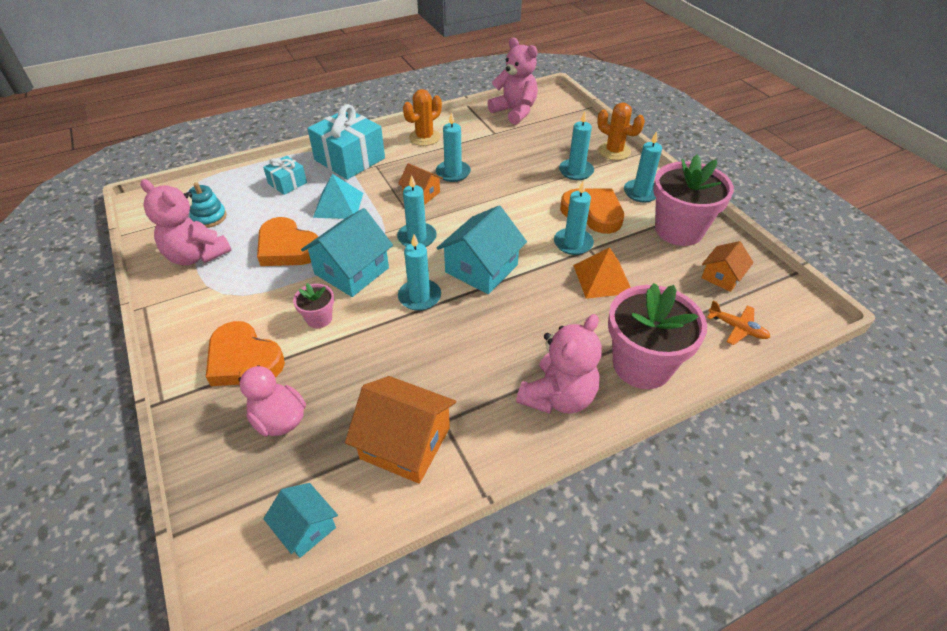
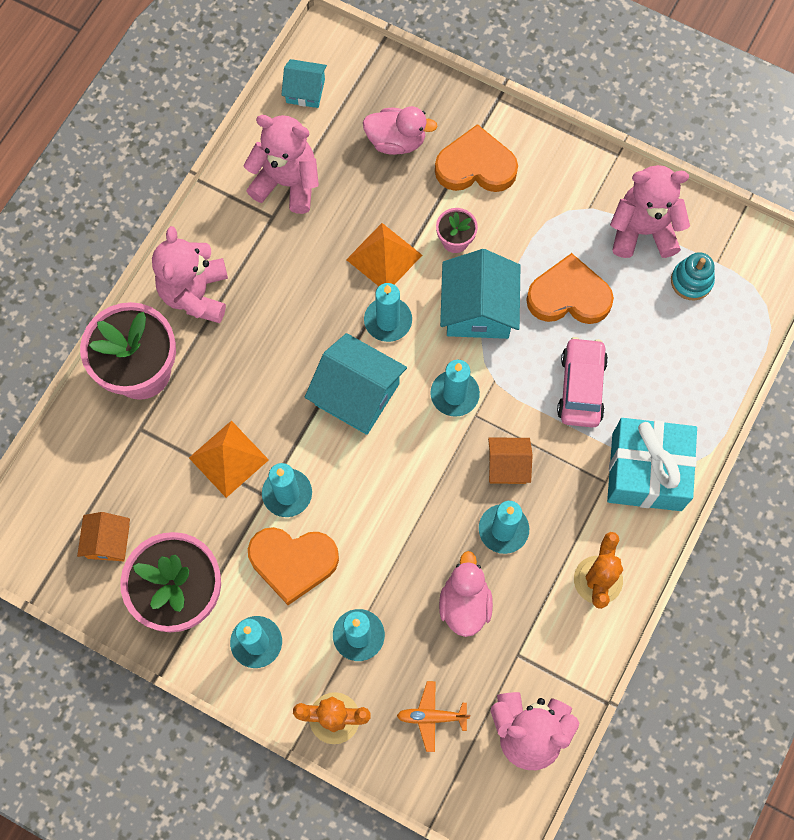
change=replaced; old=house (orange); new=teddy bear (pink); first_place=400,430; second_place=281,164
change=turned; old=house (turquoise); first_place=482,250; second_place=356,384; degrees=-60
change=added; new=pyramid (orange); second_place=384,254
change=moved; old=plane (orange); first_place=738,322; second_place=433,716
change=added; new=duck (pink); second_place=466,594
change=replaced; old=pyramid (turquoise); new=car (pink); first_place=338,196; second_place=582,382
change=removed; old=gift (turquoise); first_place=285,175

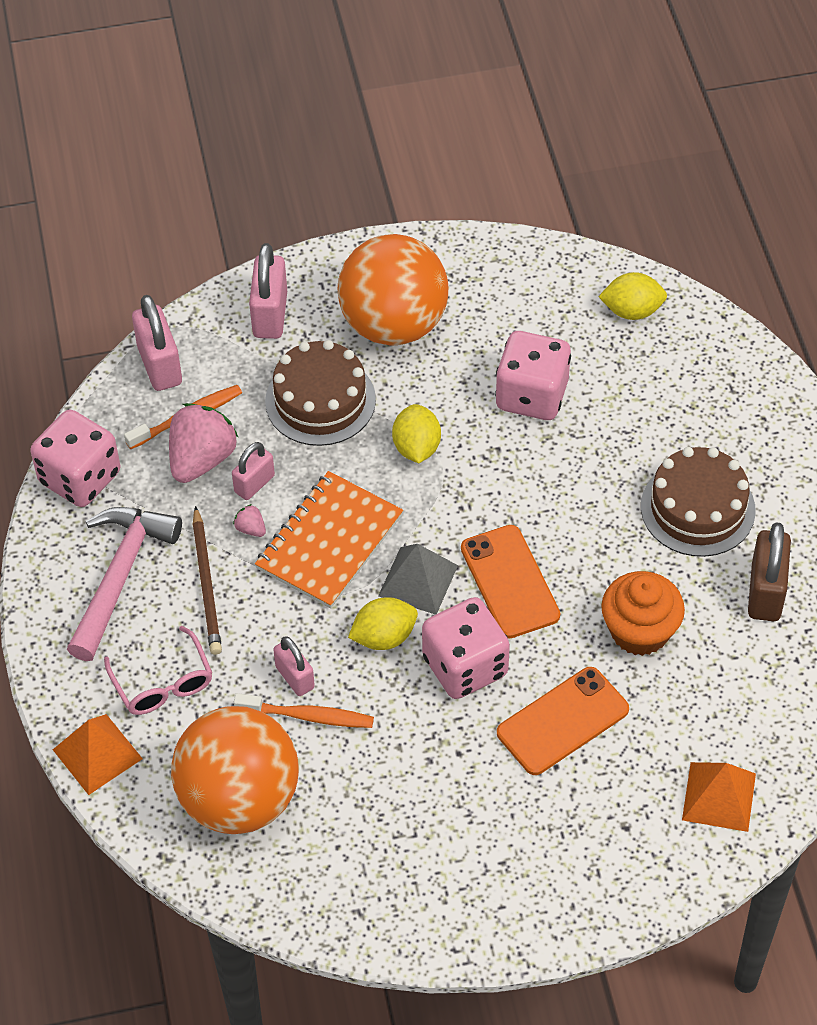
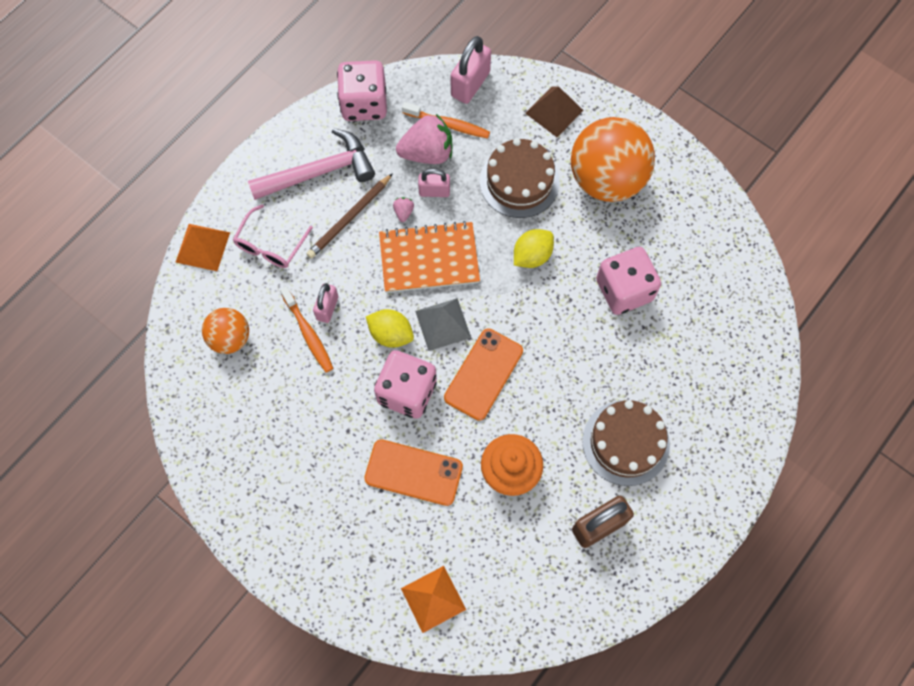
change=resized; old=ball (orange); first_place=235,770; second_place=225,331; factor=0.53
change=replaced; old=padlock (pink); new=pyramid (brown); first_place=268,291; second_place=554,111
change=removed; old=lemon (yellow); first_place=633,296

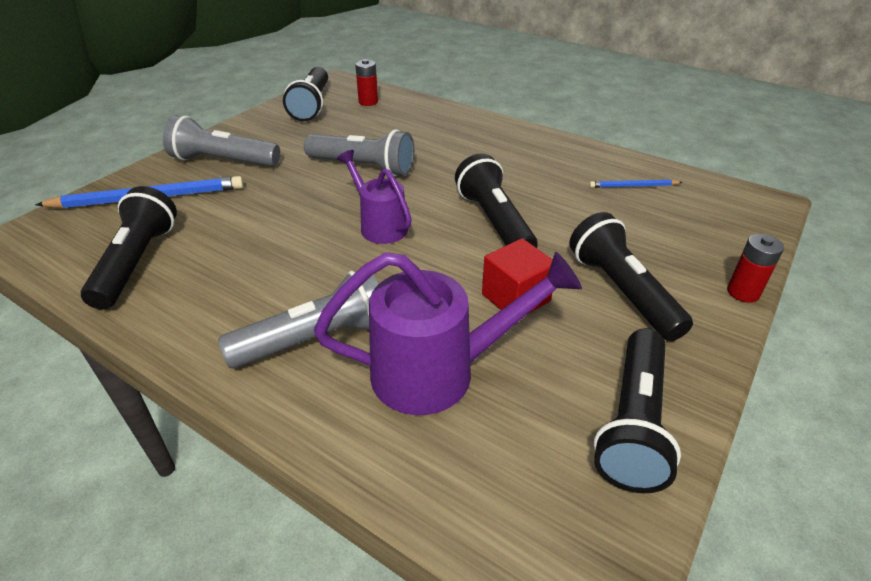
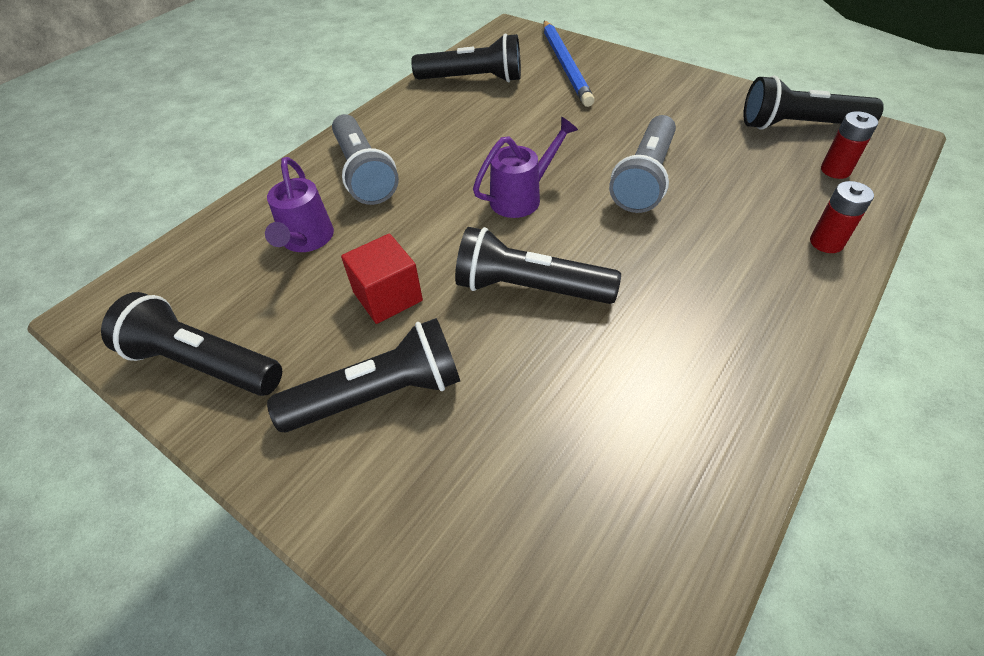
change=resized; old=watering can (purple); first_place=448,333; second_place=299,204; factor=0.62
change=turned; old=flashlight (black); first_place=496,200; second_place=538,265; degrees=-150
change=moved; old=battery (red); first_place=755,268; second_place=842,217
change=removed; old=flashlight (grey); first_place=221,141
change=removed; old=pencil (blue); first_place=635,184

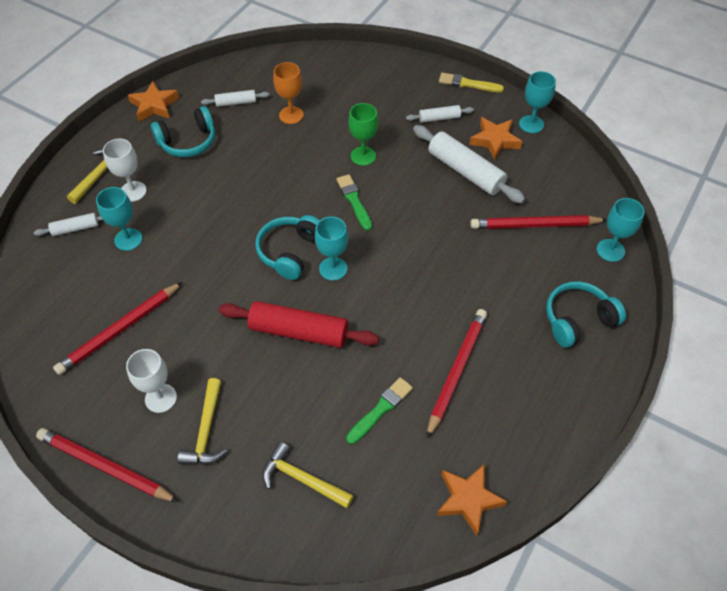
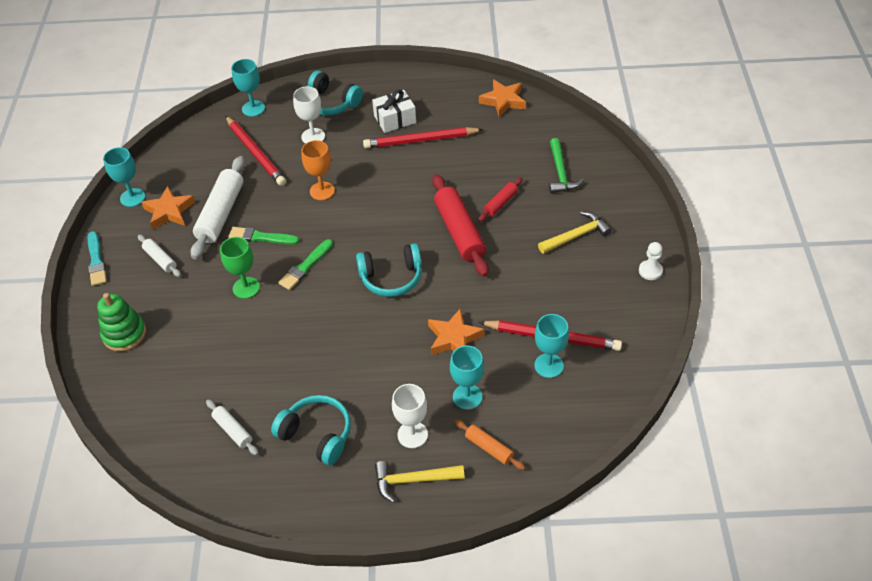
change=recoloured; old=brush (yellow); new=brush (turquoise); first_place=471,82; second_place=97,258
change=added; new=stacking toy (green); second_place=121,322
change=moved; old=brush (green); first_place=379,410; second_place=263,236
change=moved; old=goblet (white); first_place=151,381; second_place=309,115
change=moved; old=goblet (orange); first_place=288,93; second_place=318,170
change=added; new=gift (white); second_place=394,111
change=moved; old=star (orange); first_place=153,101; second_place=456,331
change=recoloured; old=rolling pin (white); new=rolling pin (orange); first_place=68,224; second_place=490,444
change=added; new=rolling pin (red); second_place=500,199
change=moved; old=goblet (turquoise); first_place=331,249; second_place=551,346
change=recoloured; old=hammer (yellow); new=hammer (green); first_place=308,475; second_place=566,165
change=replaced; old=pencil (red); new=pawn (white); first_place=107,465; second_place=651,261

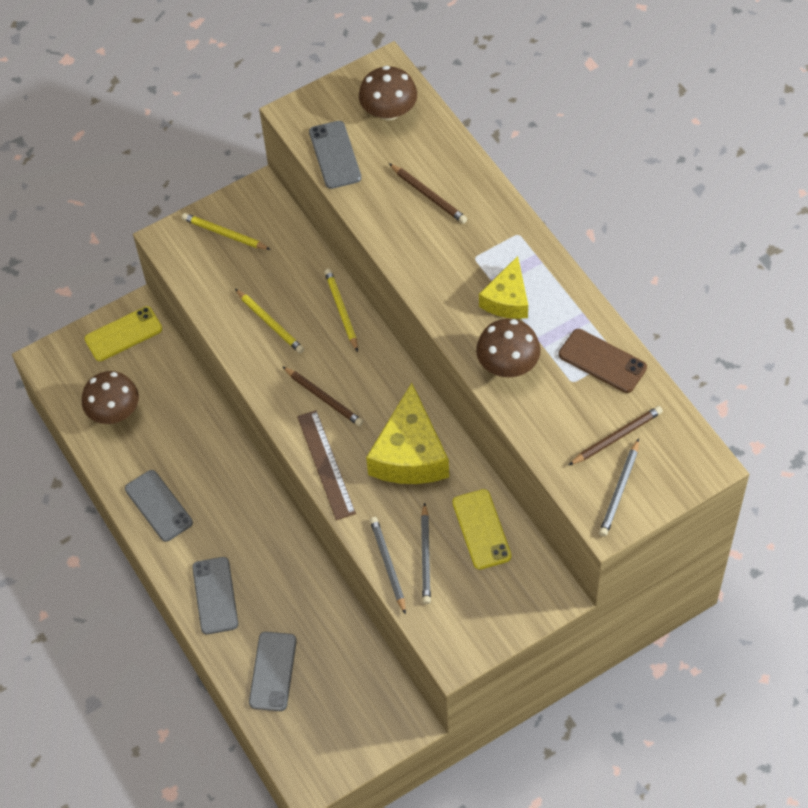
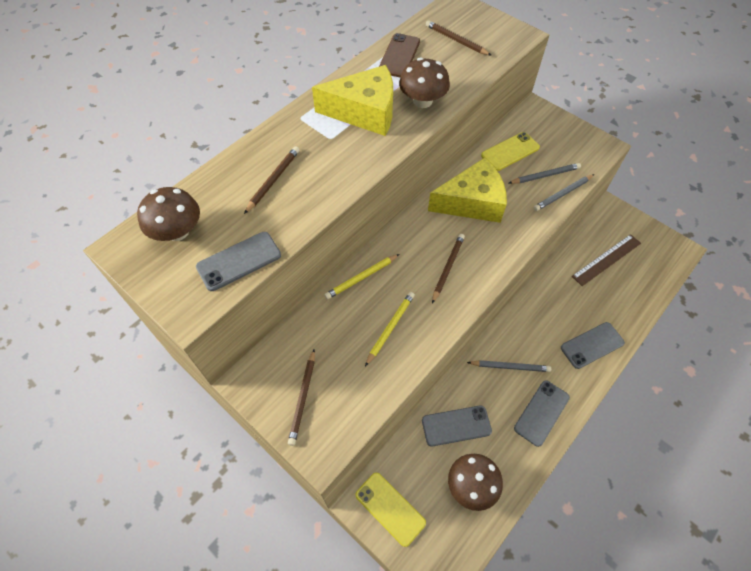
change=recoloured; old=pencil (yellow); new=pencil (brown); first_place=226,231; second_place=301,398
change=resized; old=cheese (yellow); first_place=503,287; second_place=352,100; factor=1.62
change=moved; old=phone (grey); first_place=273,671; second_place=457,425
change=moved; old=pencil (grey); first_place=619,487; second_place=509,366
change=moved; old=ruler (brown); first_place=326,465; second_place=606,260

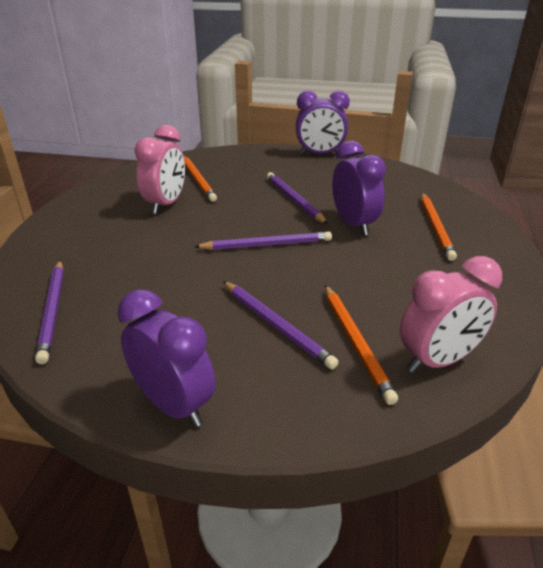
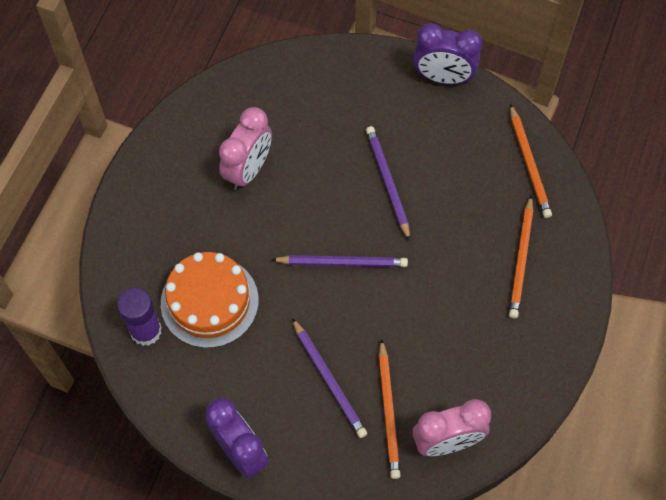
change=replaced; old=pencil (purple); new=glue stick (purple); first_place=49,312; second_place=139,316
change=added; new=cake (orange); second_place=210,300
change=moved; old=pencil (orange); first_place=200,179; second_place=531,161
change=removed; old=clock (purple); first_place=359,188

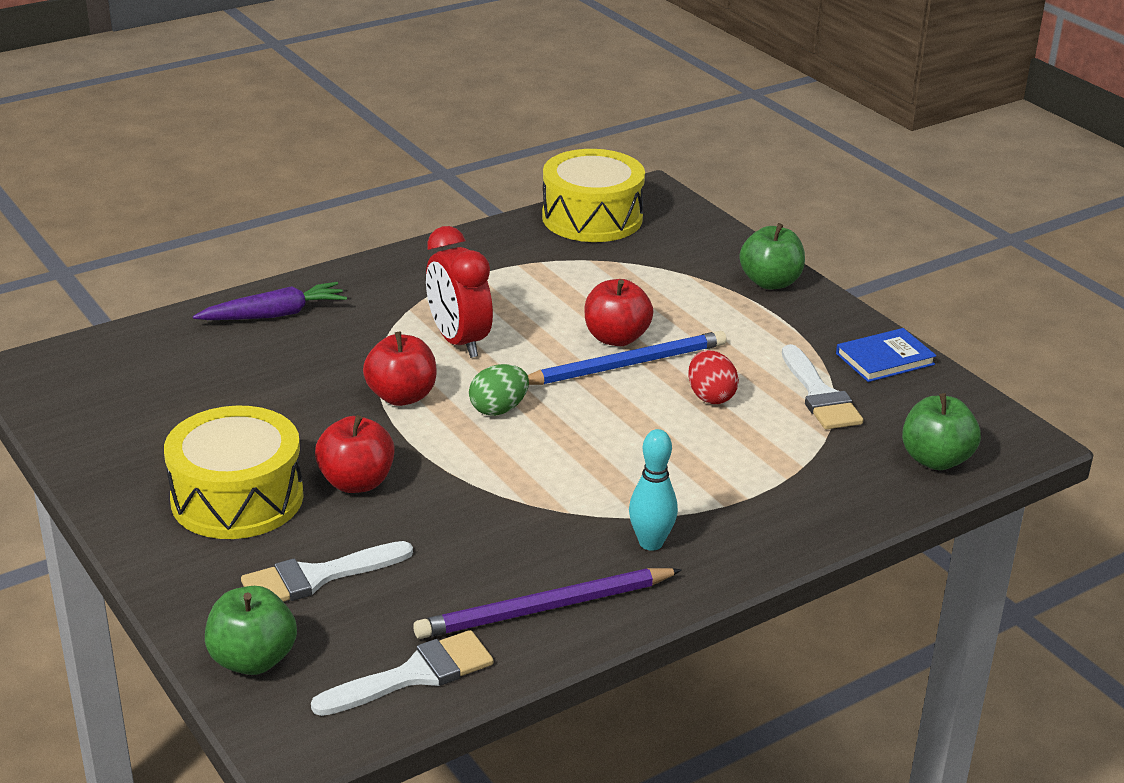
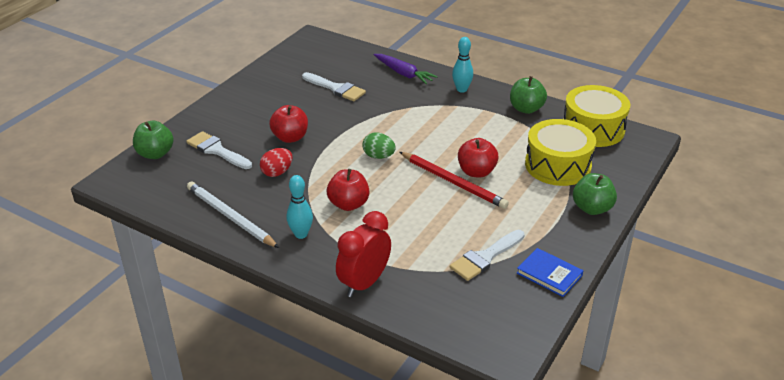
change=recoloured; old=pencil (purple); new=pencil (white); first_place=547,603; second_place=233,214
change=moved; old=egg (red); first_place=713,377; second_place=276,162
change=moved; old=brush (white); first_place=402,673; second_place=334,86
change=moved; old=apple (red); first_place=400,369; second_place=348,190
change=moved; old=clock (red); first_place=459,292; second_place=363,254
change=recoloured; old=pencil (blue); new=pencil (red); first_place=627,358; second_place=454,180
change=added; new=bowling pin (turquoise); second_place=462,65
change=moved; old=apple (green); first_place=941,431; second_place=528,95
change=moved; old=drum (yellow); first_place=234,472; second_place=560,152

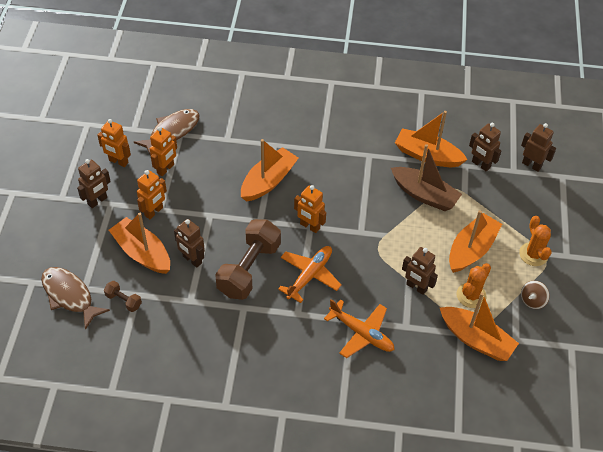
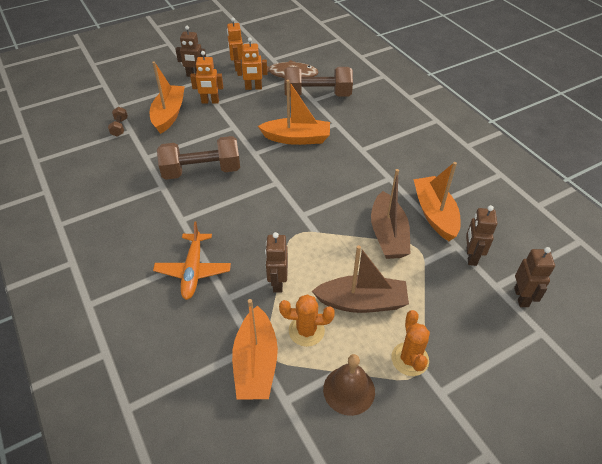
change=added; new=dumbbell (brown); second_place=318,82
change=recoloured; old=boat (orange); new=boat (brown); first_place=475,241; second_place=360,279
change=replaced; old=spinning top (brown); new=bell (brown); first_place=535,295; second_place=349,385
change=turned; old=cactus (orange); first_place=535,241; second_place=410,343; degrees=-45
change=removed; old=fish (brown); first_place=75,298
change=removed; old=robot (brown); first_place=189,243
change=removed; old=plane (orange); first_place=309,274
change=removed; old=robot (orange); first_place=310,209

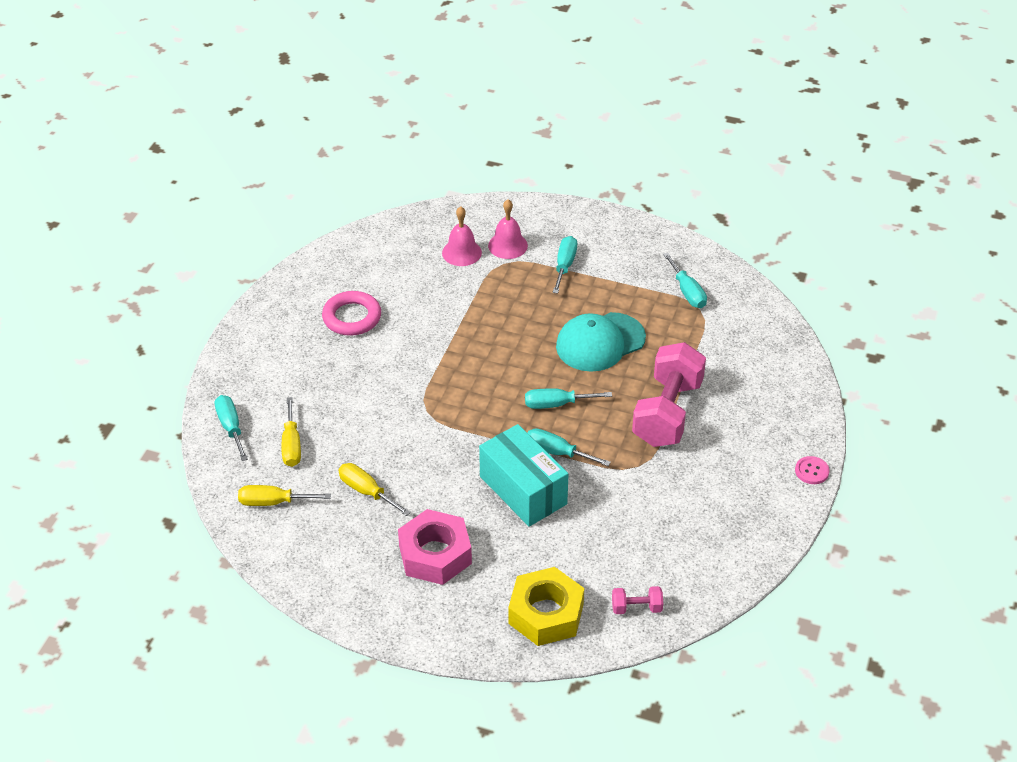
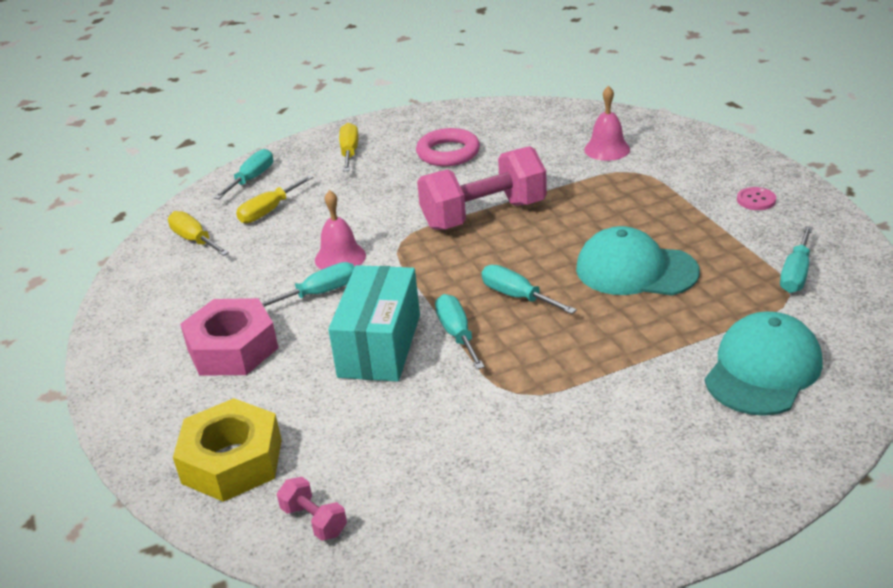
change=moved; old=screwdriver (turquoise); first_place=564,265; second_place=307,284
change=moved; old=bell (pink); first_place=508,229; second_place=340,230
change=moved; old=screwdriver (yellow); first_place=374,489; second_place=349,147
change=moved; old=dumbbell (pink); first_place=669,394; second_place=482,188
change=added; new=cap (turquoise); second_place=763,363
change=moved; old=button (pink); first_place=812,470; second_place=756,198

